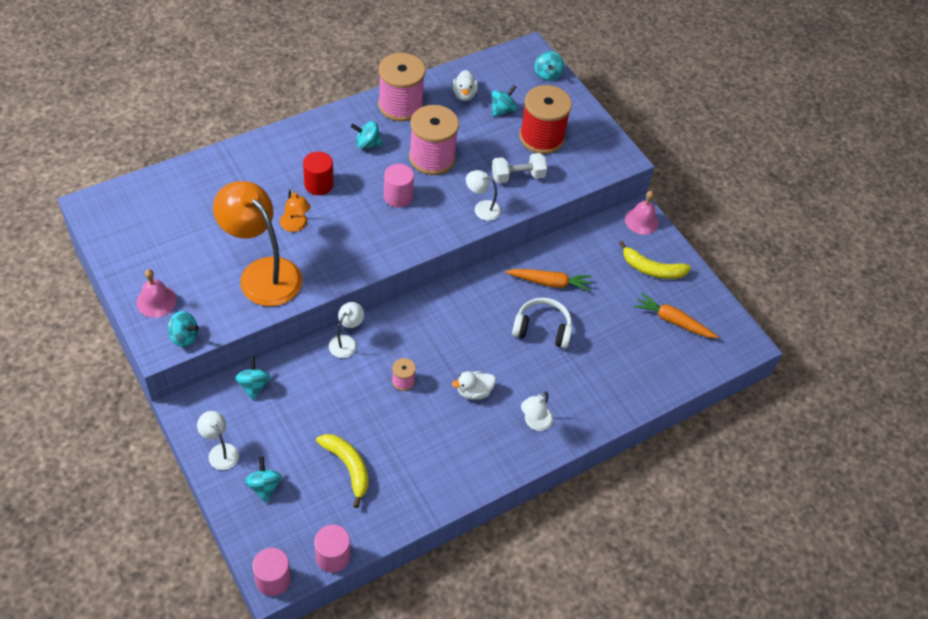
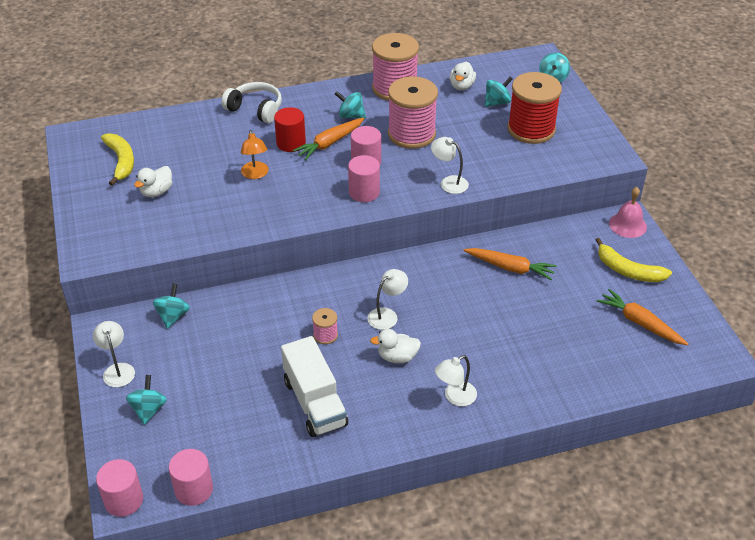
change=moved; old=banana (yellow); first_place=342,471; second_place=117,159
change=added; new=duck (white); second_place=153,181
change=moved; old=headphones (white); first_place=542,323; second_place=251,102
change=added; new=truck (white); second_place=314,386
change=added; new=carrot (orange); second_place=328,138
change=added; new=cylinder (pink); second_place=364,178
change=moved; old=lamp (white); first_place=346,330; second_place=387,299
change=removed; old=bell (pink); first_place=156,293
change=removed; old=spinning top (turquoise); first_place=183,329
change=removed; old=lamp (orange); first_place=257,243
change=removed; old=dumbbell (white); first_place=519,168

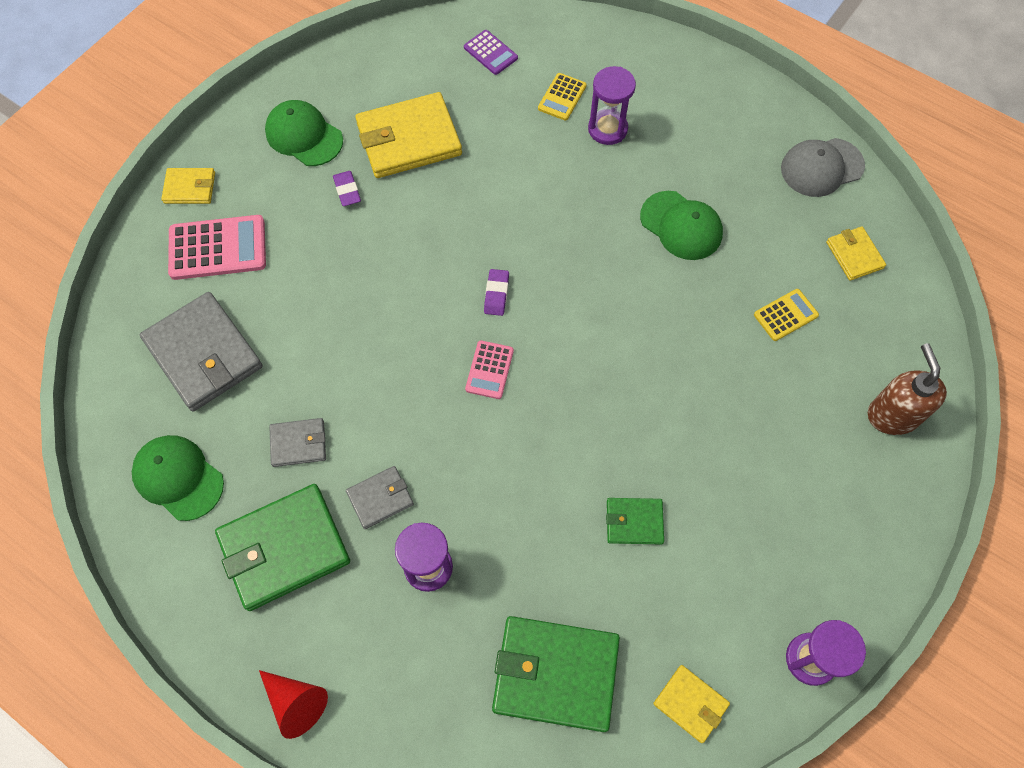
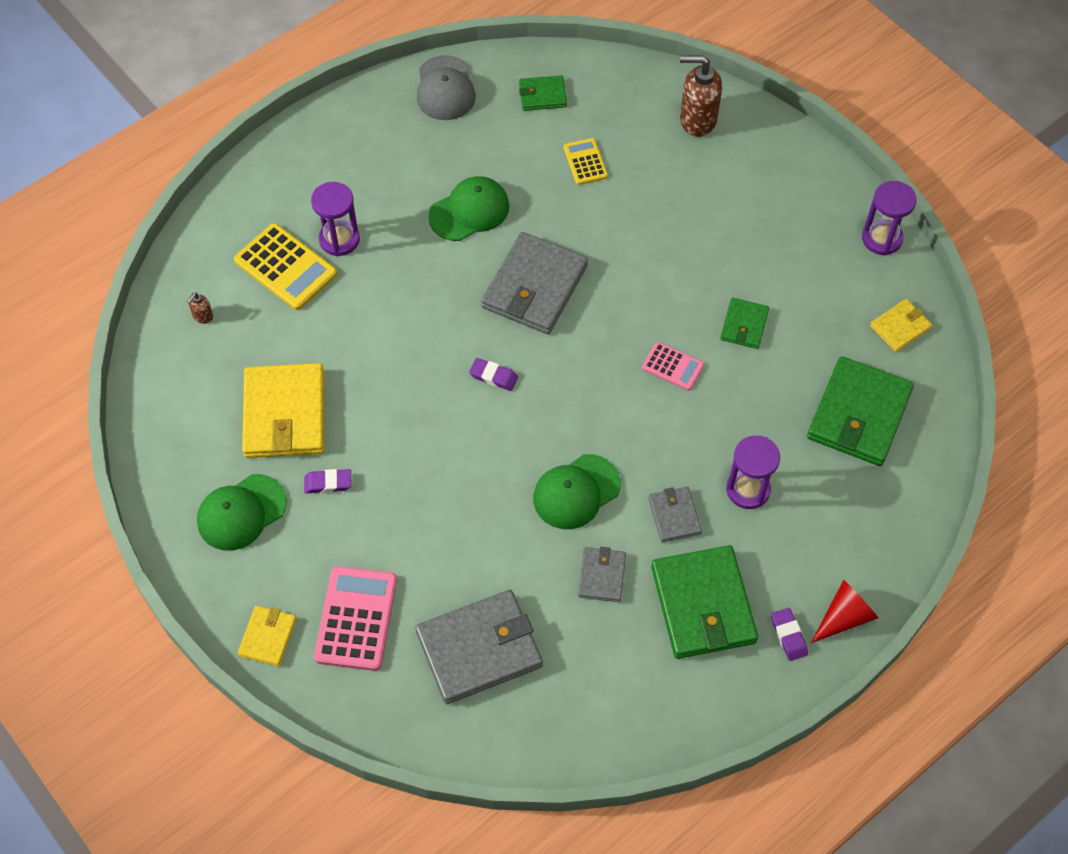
change=replaced; old=calculator (purple); new=soap dispenser (brown); first_place=491,52; second_place=200,308
change=resized; old=calculator (yellow); first_place=562,97; second_place=285,266; factor=1.74
change=added; new=wallet (grey); second_place=534,283
change=recoloured; old=wallet (yellow); new=wallet (green); first_place=856,253; second_place=543,93
change=moved; old=cap (green); first_place=178,478; second_place=577,491
change=moved; old=calculator (pink); first_place=489,369; second_place=673,366
change=added; new=eraser (purple); second_place=789,634

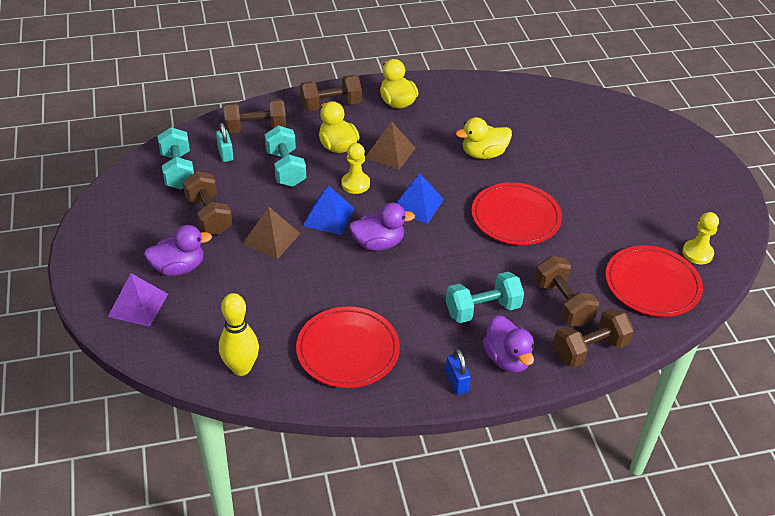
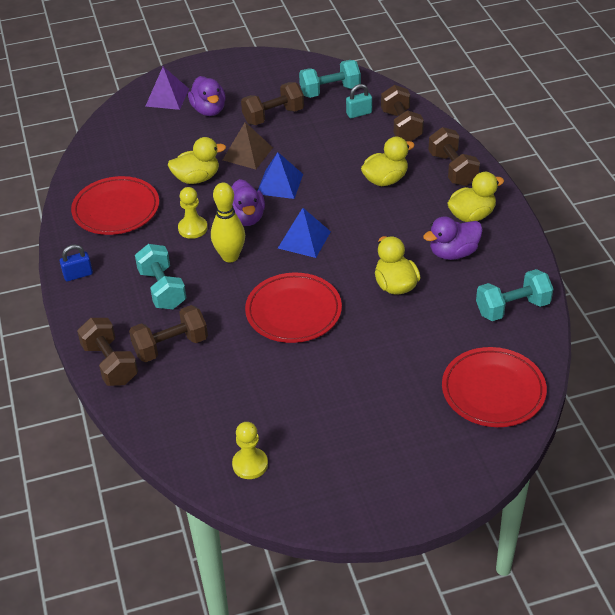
change=added; new=duck (yellow); second_place=197,160
change=moved; old=pawn (yellow); first_place=355,168; second_place=193,213
change=moved; old=bowling pin (yellow); first_place=239,334; second_place=228,222
change=moved; old=duck (purple); first_place=508,344; second_place=453,238
change=moved; old=plate (red); first_place=654,281; second_place=494,387
change=moved; old=dumbbell (turquoise); first_place=285,156; second_place=514,295
change=removed; old=pyramid (brown); first_place=390,146

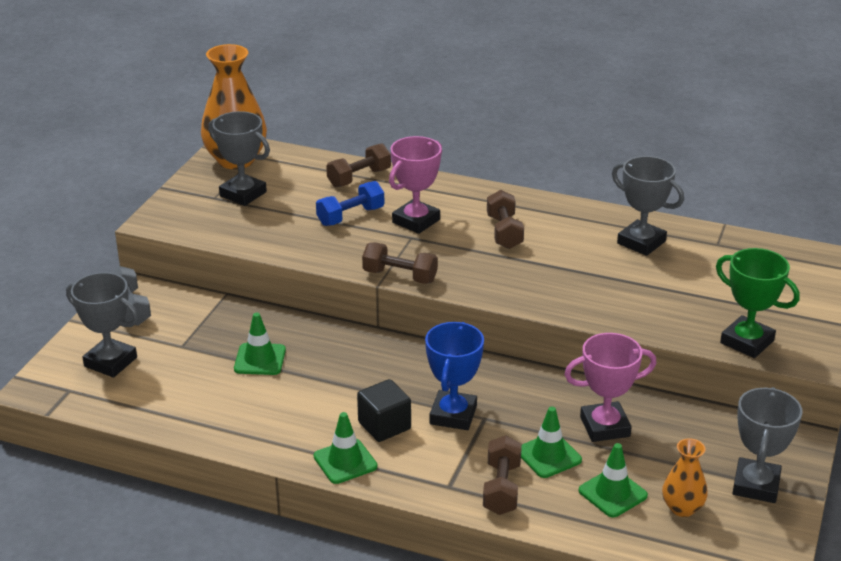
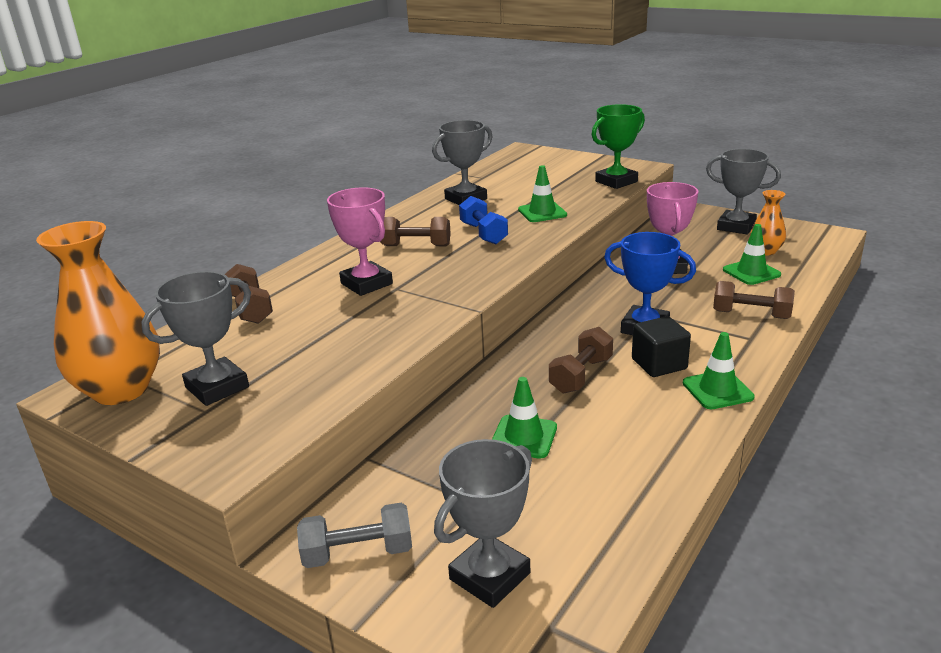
change=moved; old=dumbbell (blue); first_place=350,203; second_place=483,220
change=moved; old=traffic cone (green); first_place=551,442; second_place=542,193
change=moved; old=dumbbell (brown); first_place=400,263; second_place=581,360

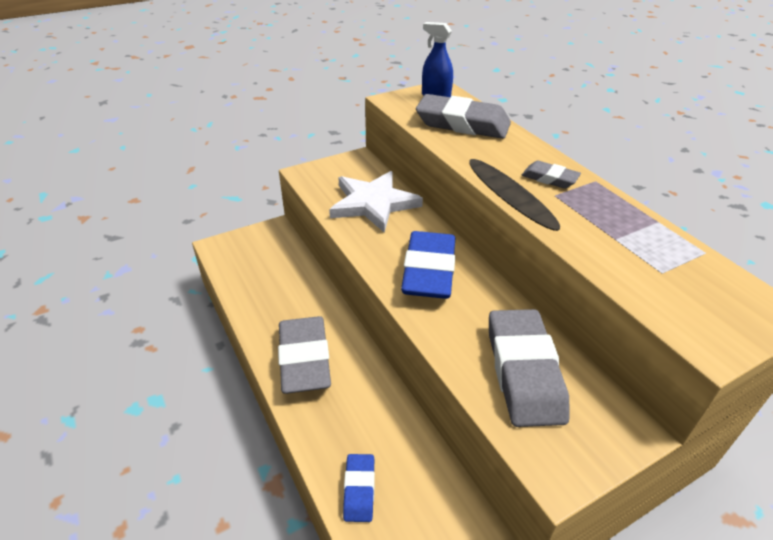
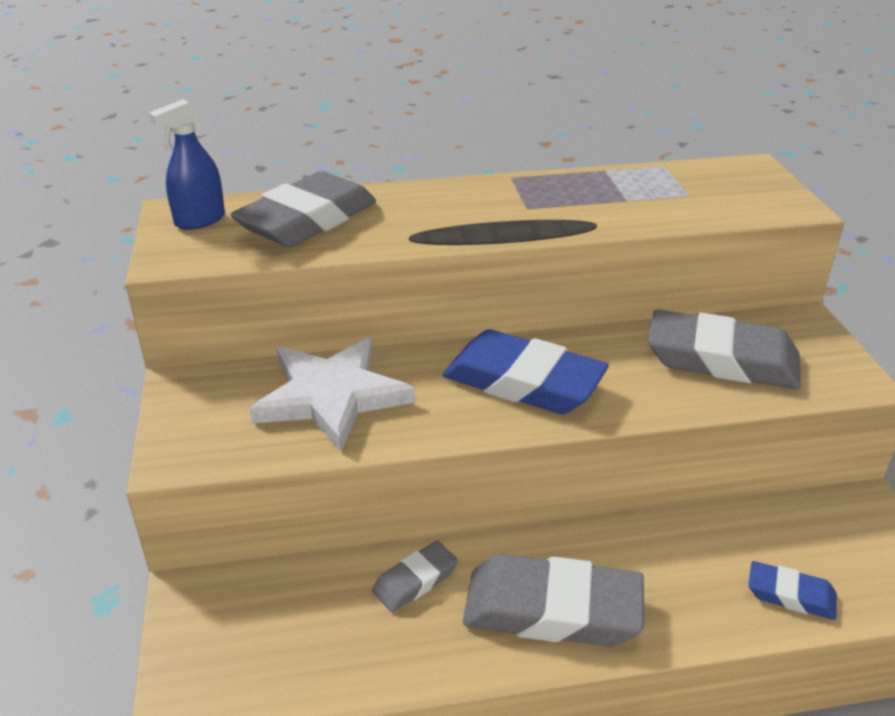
change=moved; old=eraser (grey); first_place=551,175; second_place=415,576

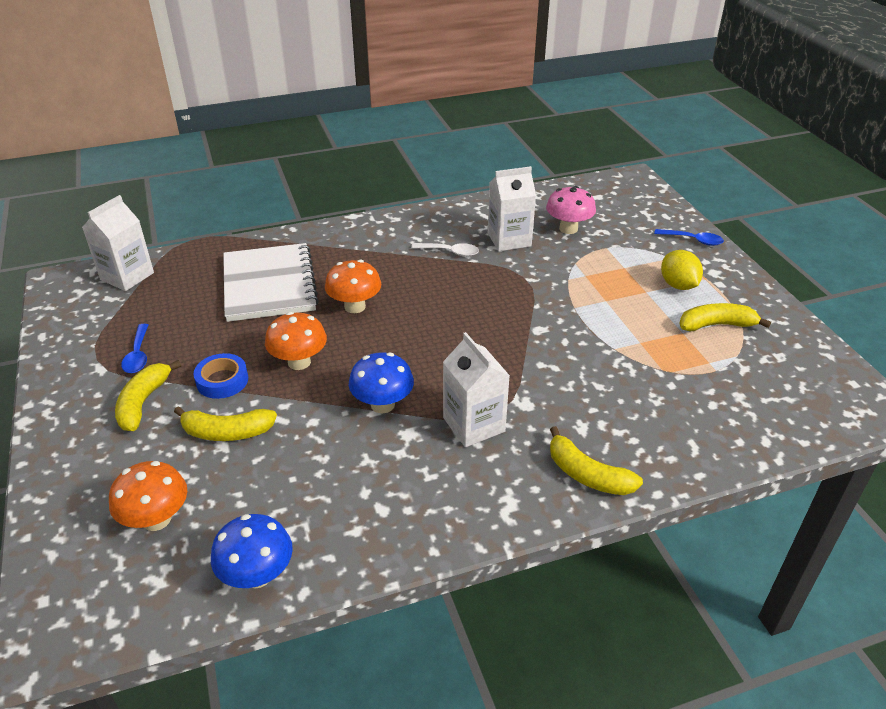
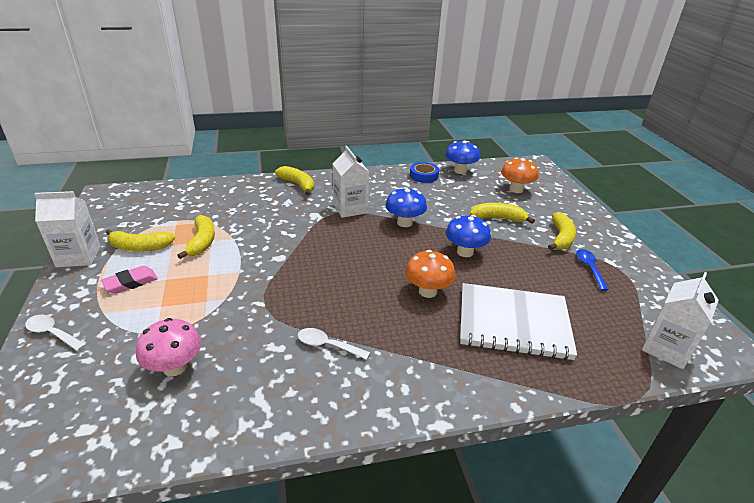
change=recoloured; old=spoon (blue); new=spoon (white); first_place=689,237; second_place=55,333
change=moved; old=carton (white); first_place=512,208; second_place=67,229
change=replaced; old=lemon (yellow); new=eraser (pink); first_place=682,270; second_place=129,280
change=added; new=banana (yellow); second_place=196,237
change=moved; old=tape (blue); first_place=220,376; second_place=424,172
change=recoloured; old=mushroom (orange); new=mushroom (blue); first_place=296,341; second_place=468,236
change=turned; old=notebook (white); first_place=271,282; second_place=518,321; degrees=-75

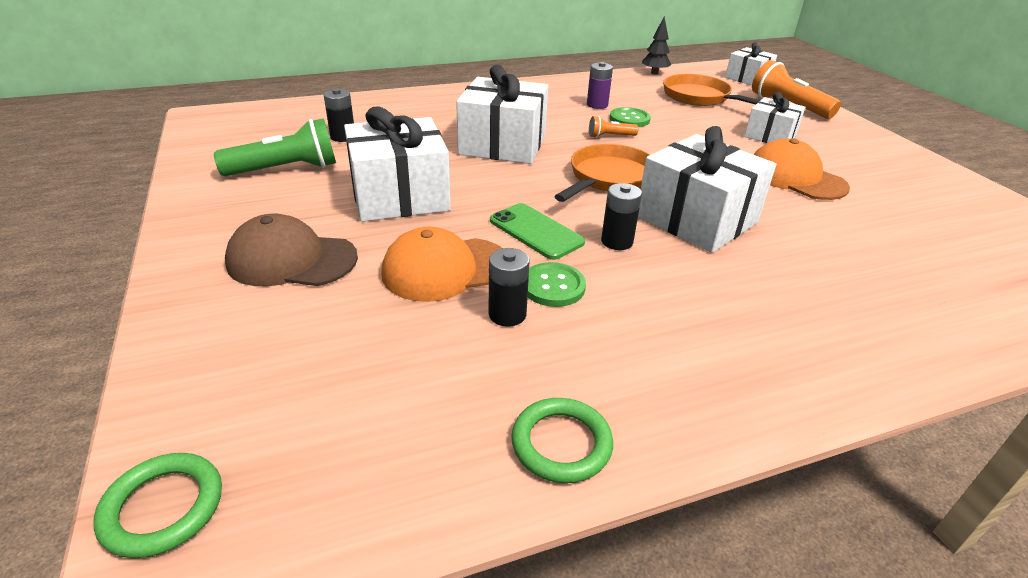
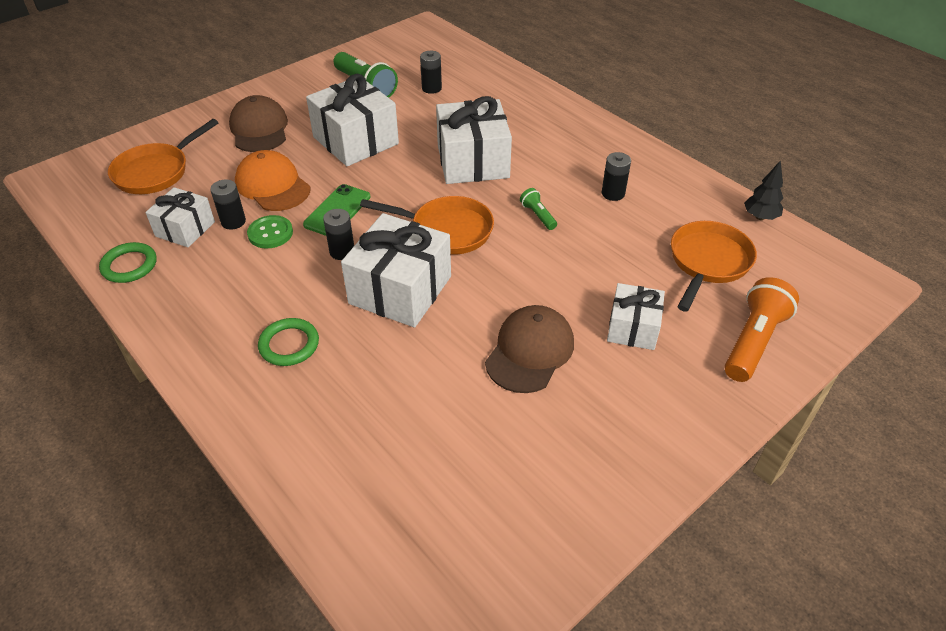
change=added; new=pan (orange); second_place=163,156
change=moved; old=gift (white); first_place=751,63; second_place=180,217
change=moved; old=ring (green); first_place=158,505; second_place=288,342
change=recoloured; old=cap (orange); new=cap (brown); first_place=801,169; second_place=529,349
change=recoloured; old=flashlight (orange); new=flashlight (green); first_place=614,127; second_place=538,209
change=recoloured; old=battery (purple); new=battery (black); first_place=600,85; second_place=616,176
change=removed; old=button (green); first_place=630,117

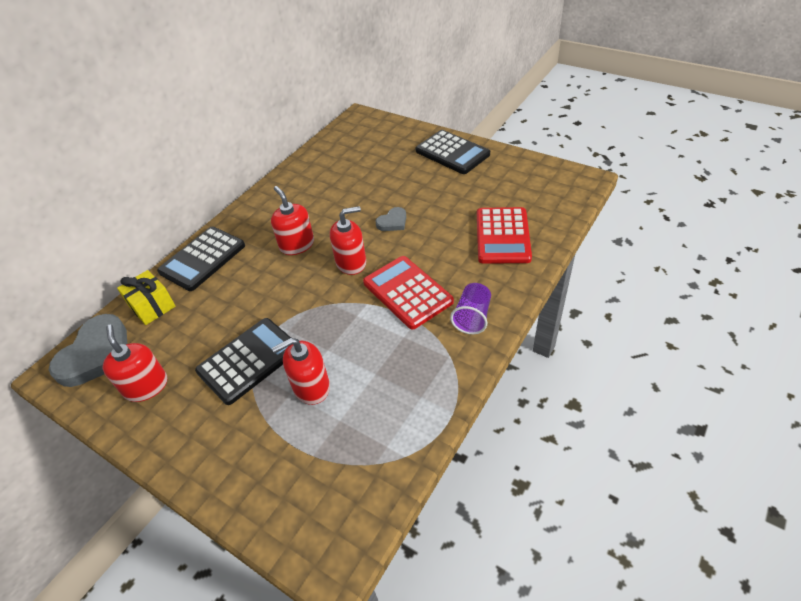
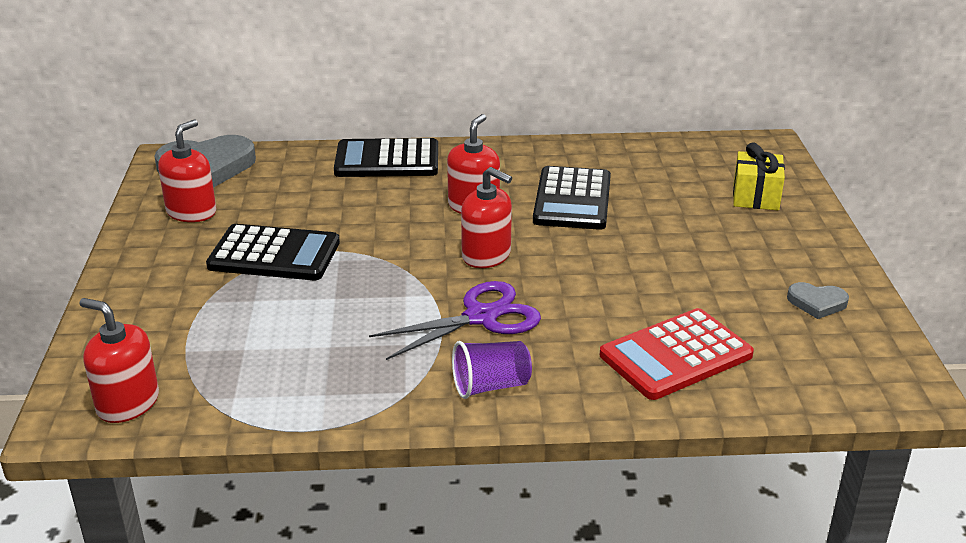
change=moved; old=soap dispenser (red); first_place=301,371; second_place=119,360
change=replaced; old=calculator (red); new=scissors (purple); first_place=408,292; second_place=455,320
change=moved; old=calculator (black); first_place=453,152; second_place=572,198
change=moved; old=gift (yellow); first_place=146,297; second_place=759,176
change=moved; old=heart (grey); first_place=390,219; second_place=818,300

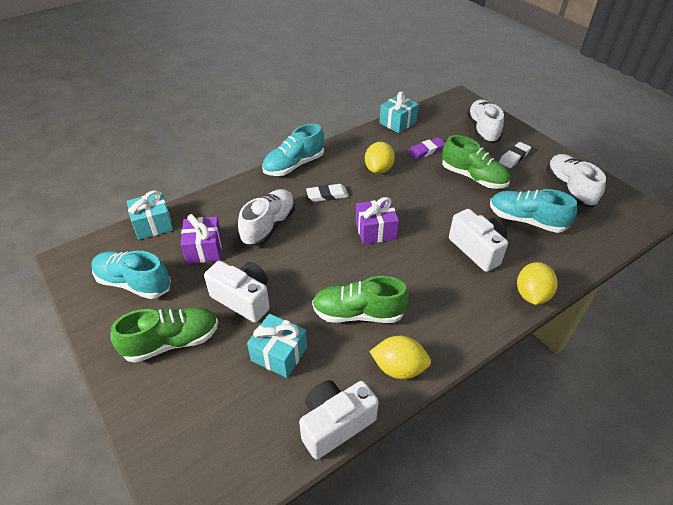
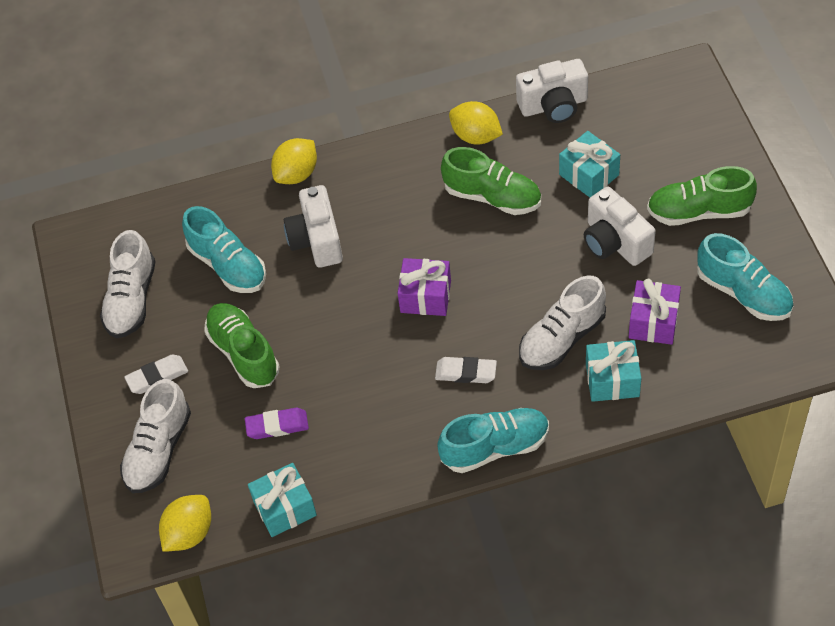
change=moved; old=lemon (yellow); first_place=380,158; second_place=185,523
change=moved; old=gift (turquoise); first_place=150,215; second_place=613,371

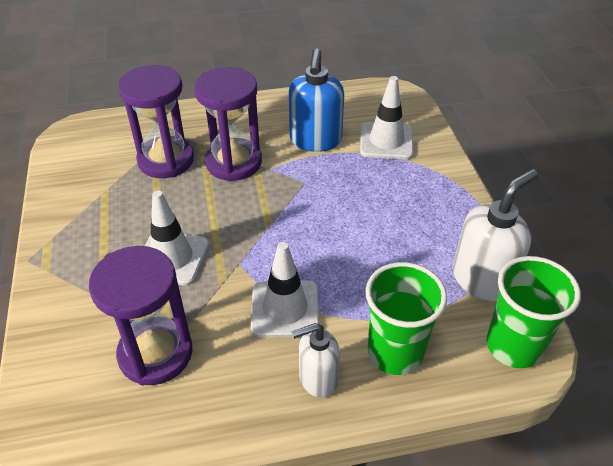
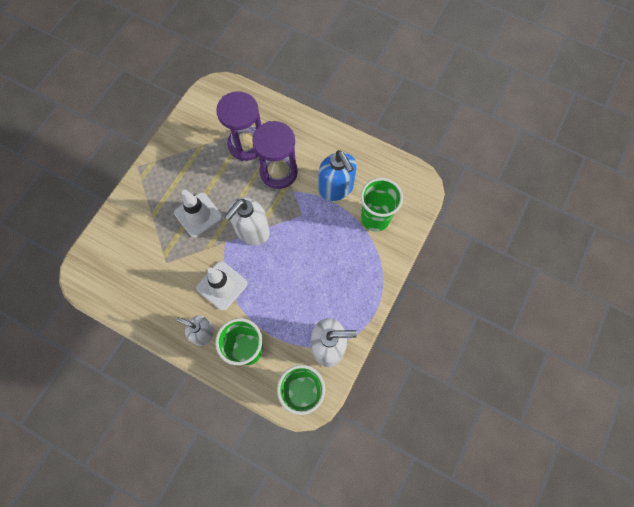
change=added; new=soap dispenser (white); second_place=247,221
change=turned; old=soap dispenser (blue); first_place=316,100; second_place=338,175; degrees=-75
change=replaced; old=traffic cone (white); new=cup (green); first_place=387,117; second_place=382,205
change=removed; old=hourglass (purple); first_place=140,316

